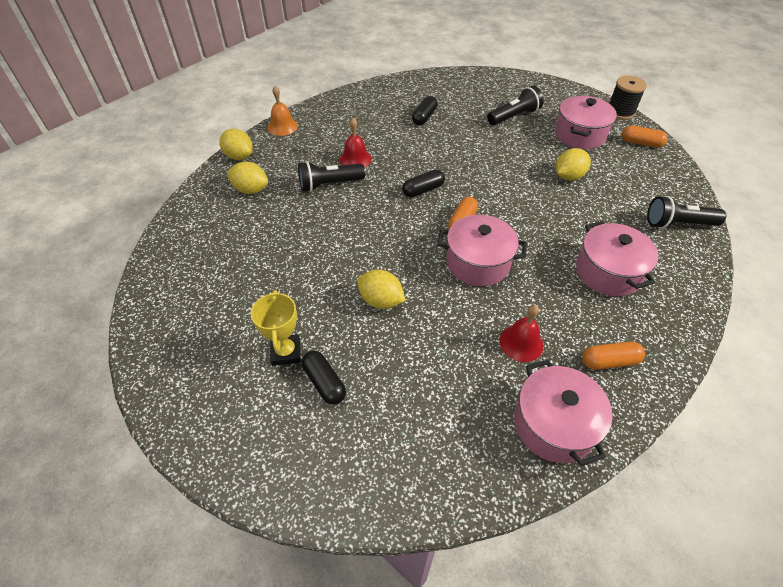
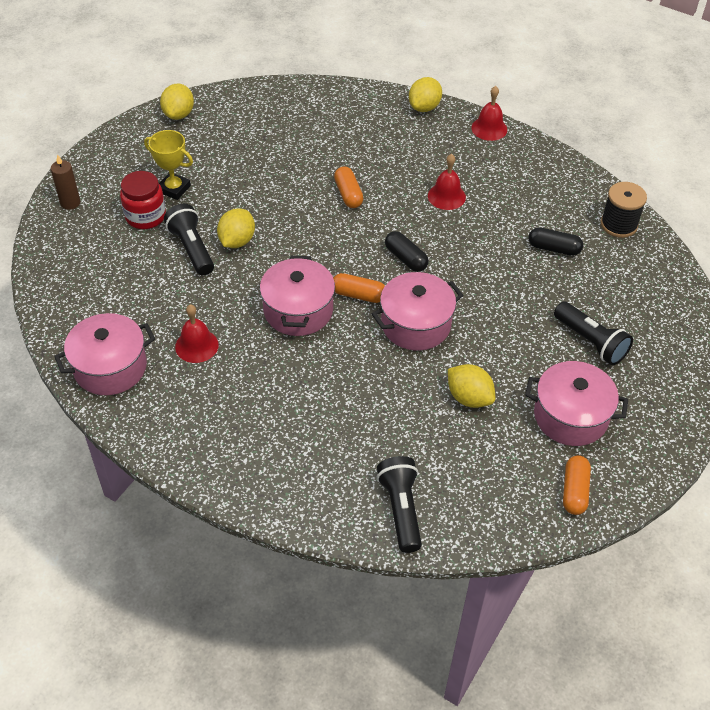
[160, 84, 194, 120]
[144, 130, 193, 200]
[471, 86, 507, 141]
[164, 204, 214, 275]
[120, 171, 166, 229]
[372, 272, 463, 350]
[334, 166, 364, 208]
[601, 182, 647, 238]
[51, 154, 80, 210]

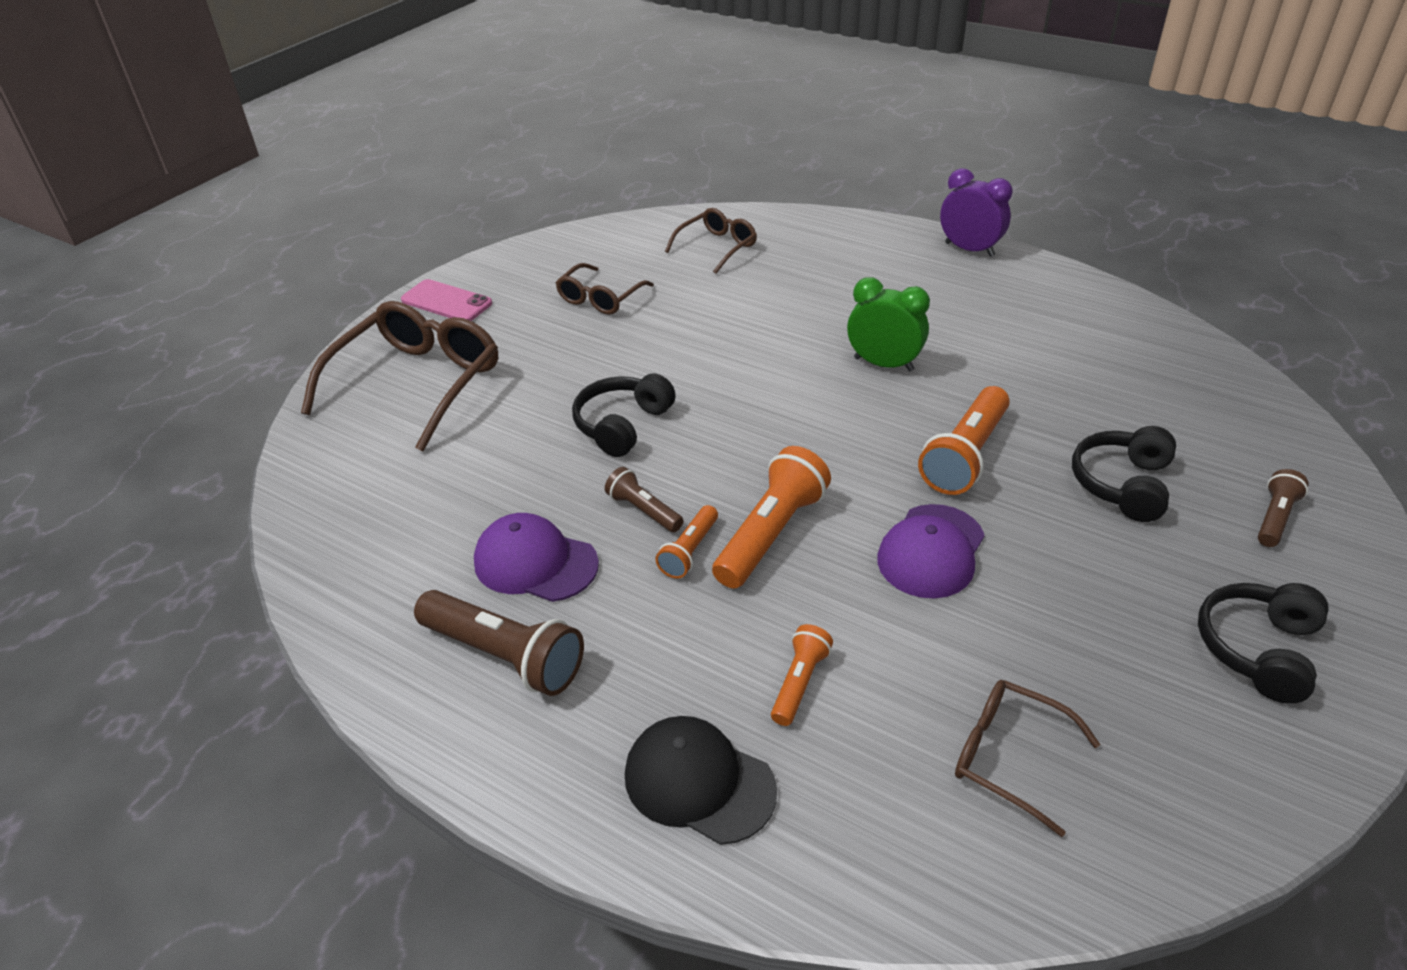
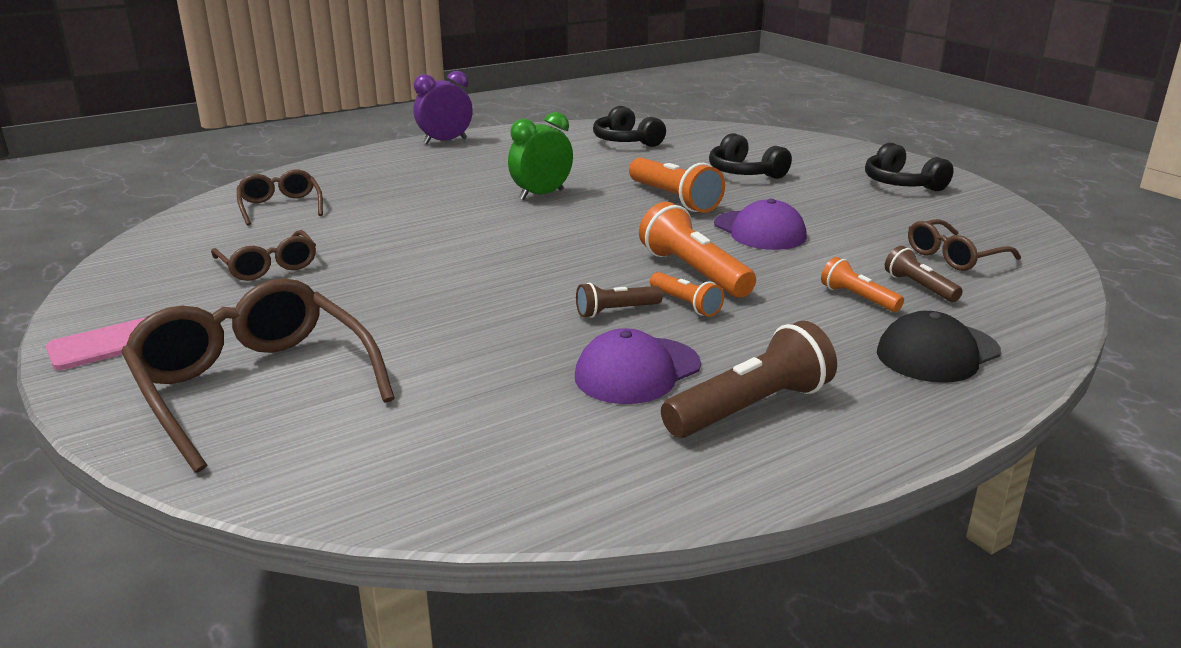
[593, 106, 666, 147]
[885, 246, 963, 302]

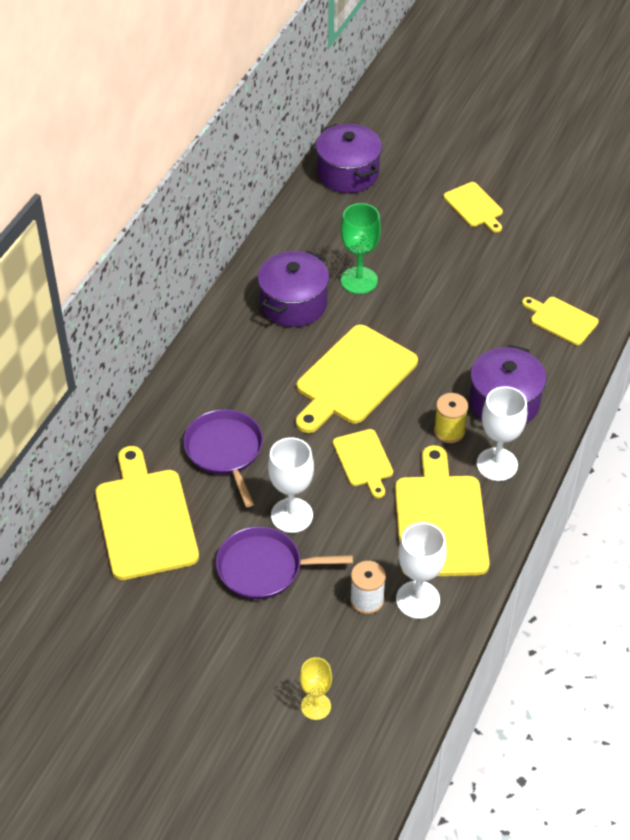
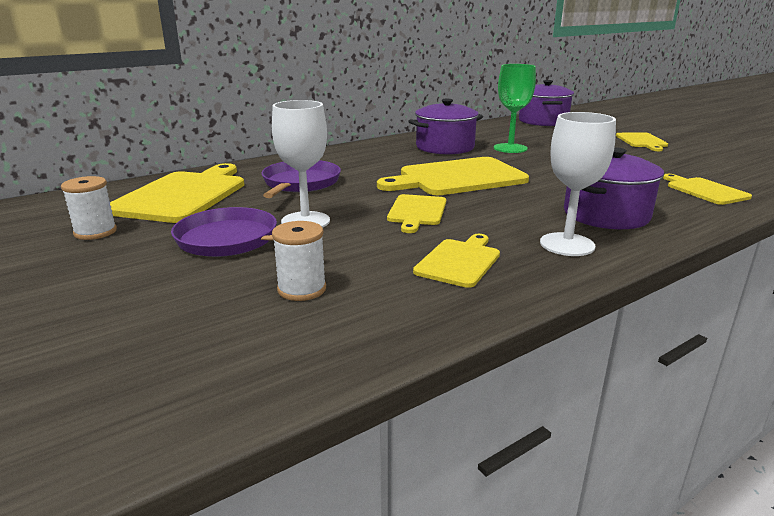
[300, 657, 332, 720] (first image)
[413, 234, 500, 288]
[396, 522, 447, 619] (first image)
[434, 393, 468, 443] (first image)
[61, 176, 117, 240]

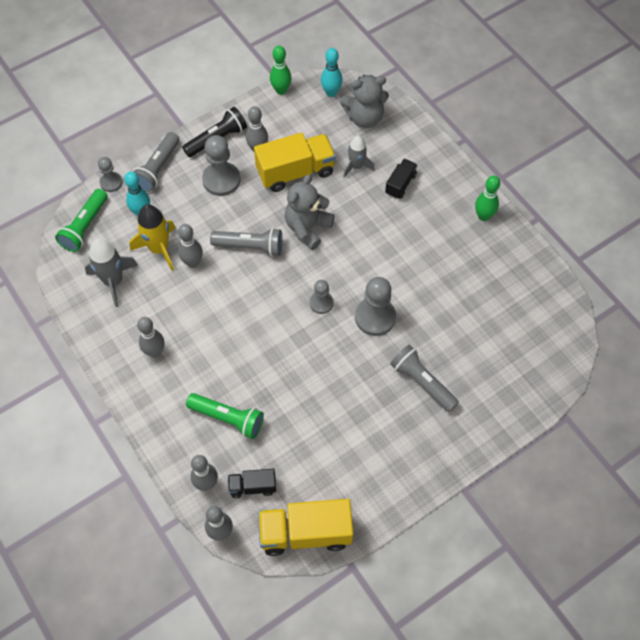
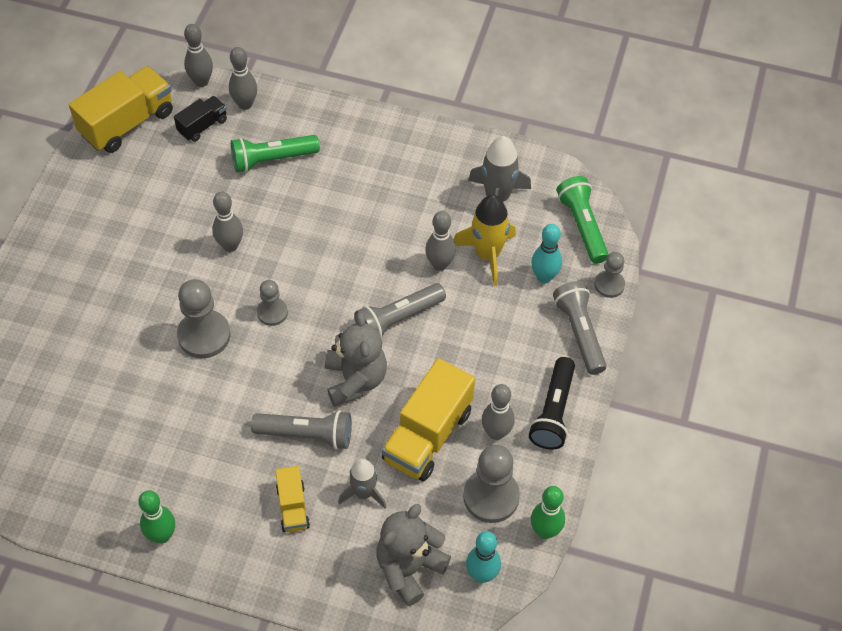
[212, 191, 243, 252]
[463, 445, 520, 523]
[275, 466, 310, 532]
[251, 410, 352, 450]

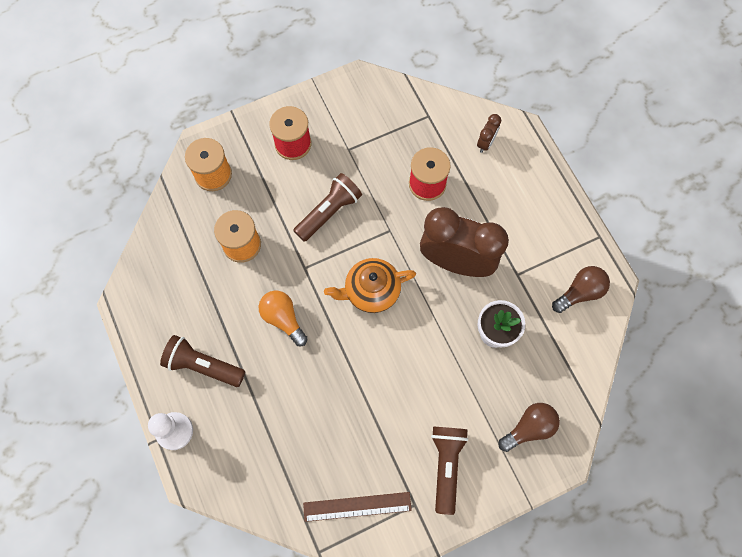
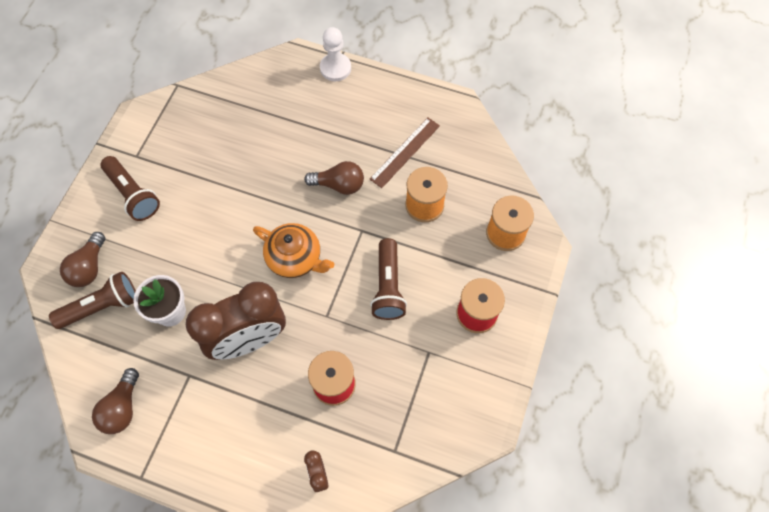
[49, 272, 136, 329]
[304, 161, 364, 195]
[370, 118, 440, 188]
[253, 223, 334, 278]

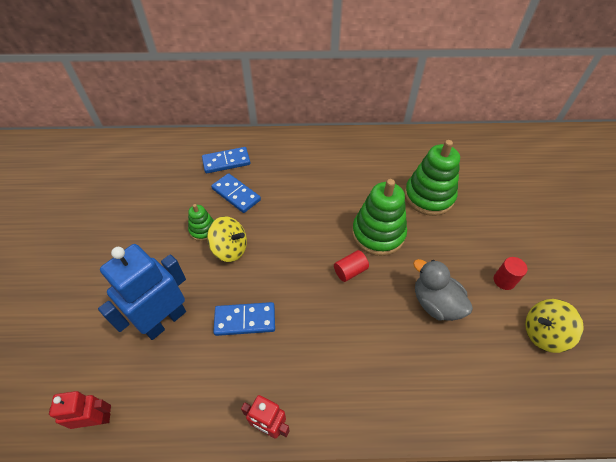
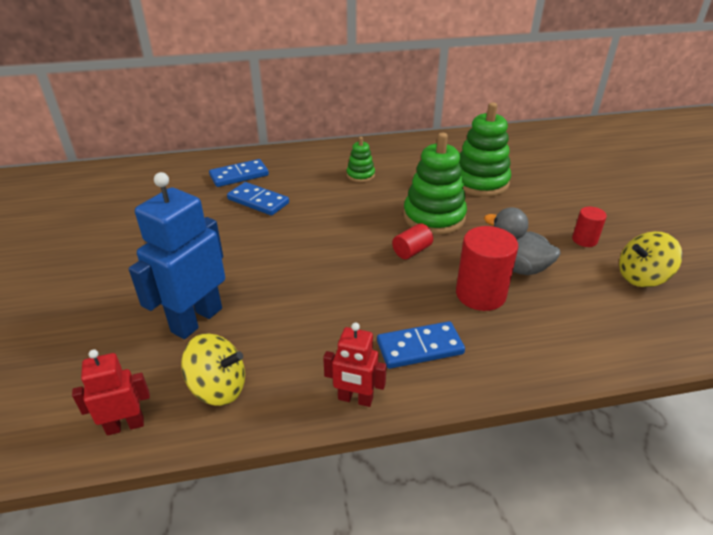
[346, 137, 375, 182]
[181, 333, 245, 406]
[377, 321, 465, 369]
[456, 226, 518, 311]

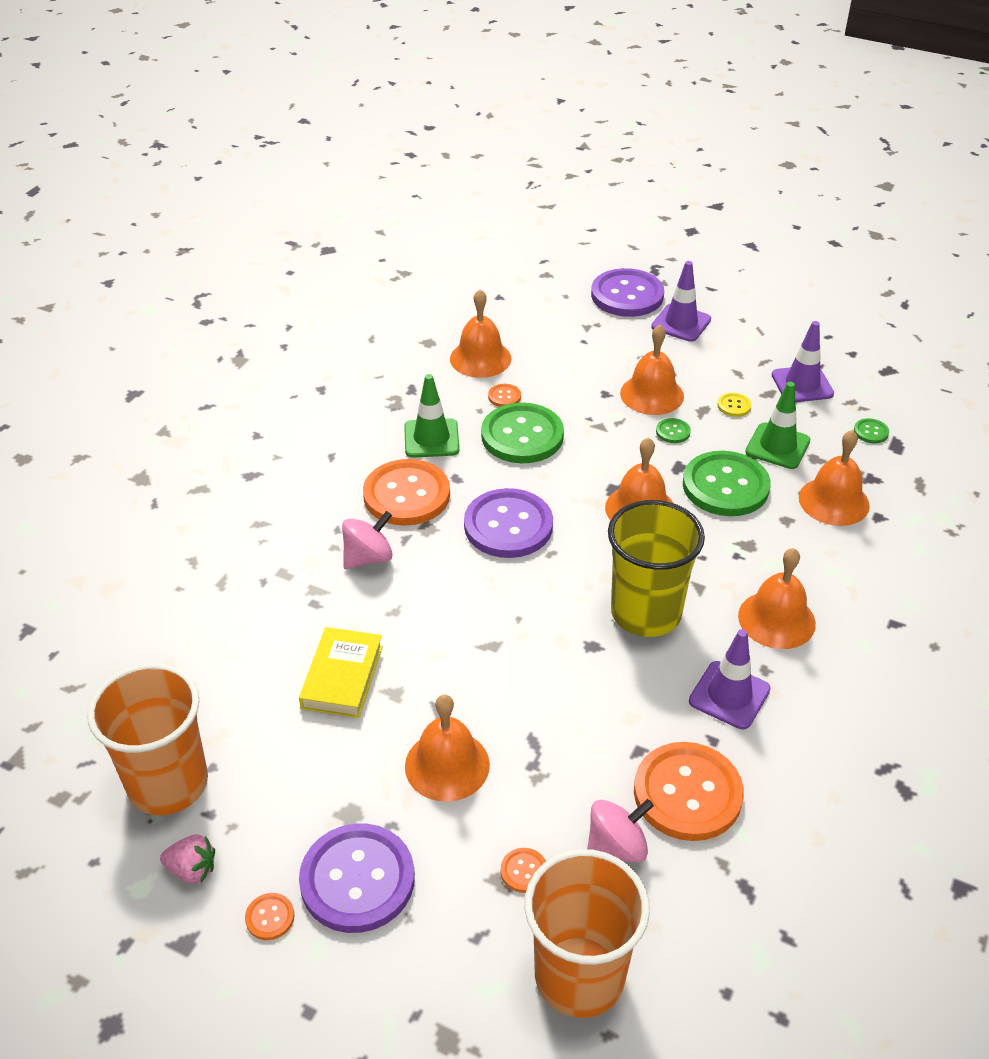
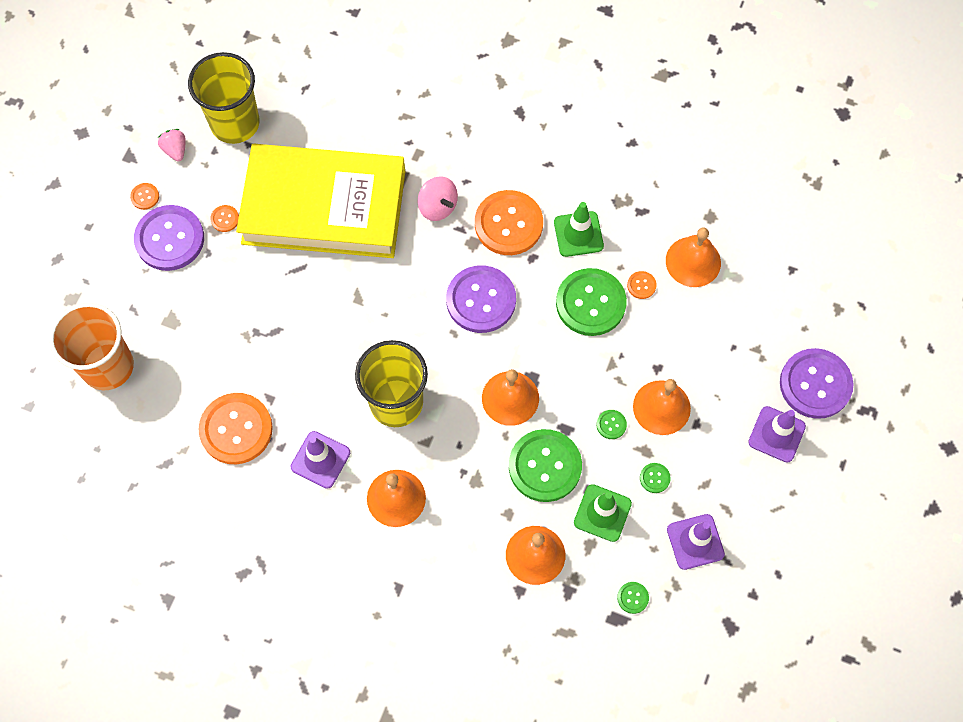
[188, 52, 260, 144]
[158, 129, 186, 161]
[236, 144, 405, 258]
[405, 694, 490, 802] (first image)
[210, 205, 239, 232]
[587, 799, 654, 862] (first image)
[640, 463, 671, 493]

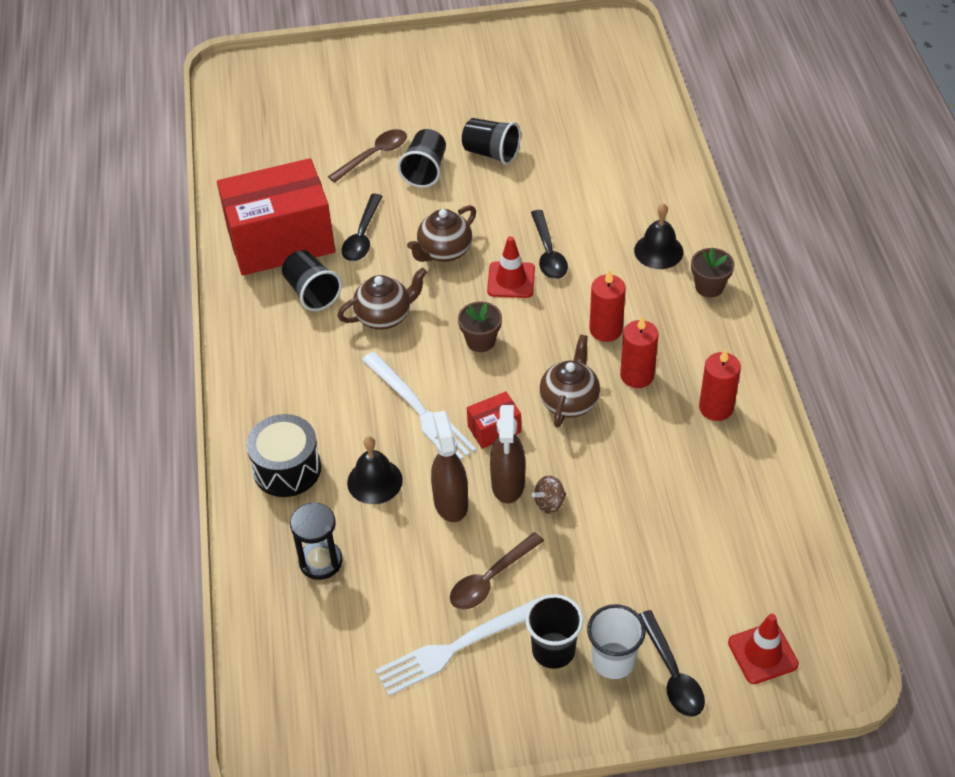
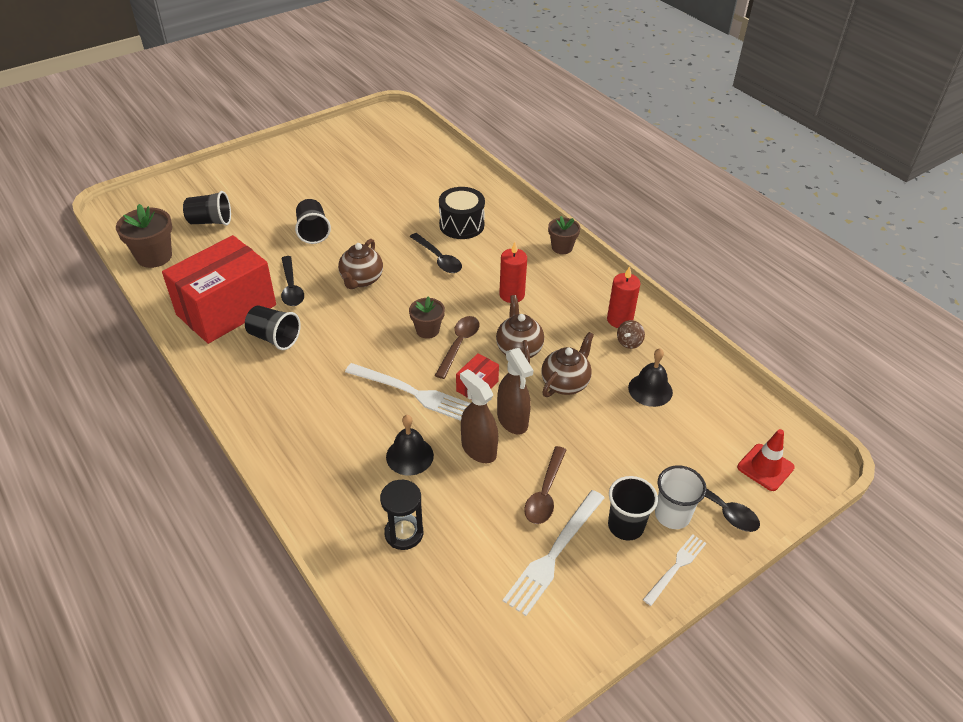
[439, 187, 485, 239]
[435, 316, 480, 379]
[541, 332, 594, 397]
[183, 191, 231, 225]
[487, 236, 535, 298] (first image)
[617, 320, 645, 349]
[620, 316, 659, 388] (first image)
[628, 348, 673, 407]
[116, 204, 172, 268]
[643, 534, 706, 606]

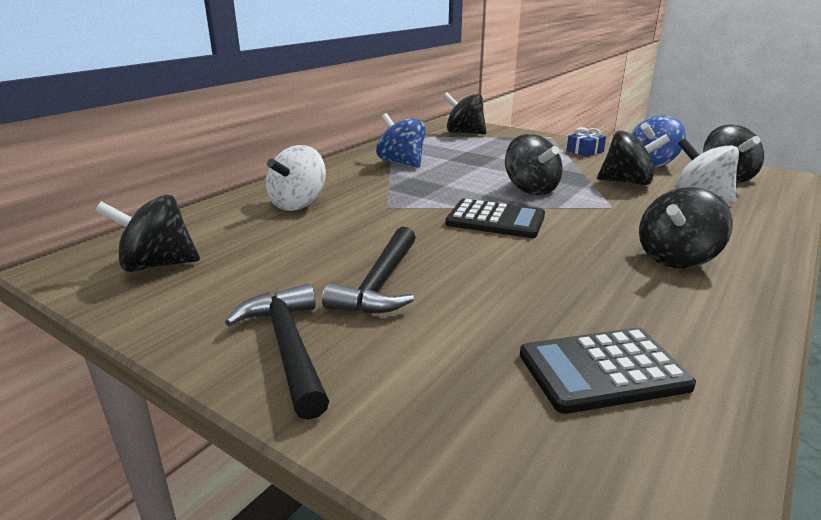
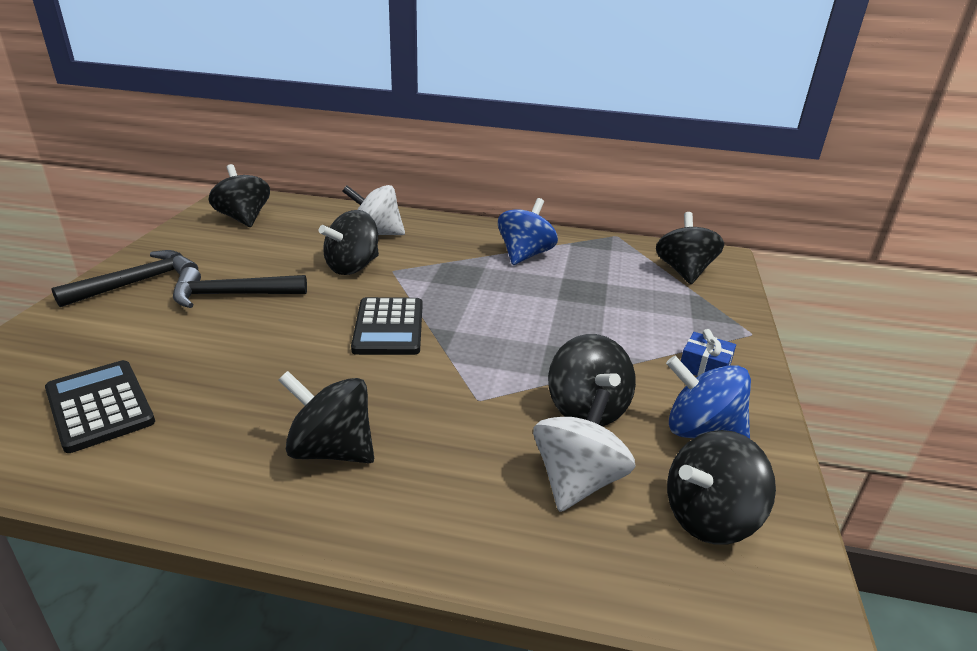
[319, 210, 379, 275]

